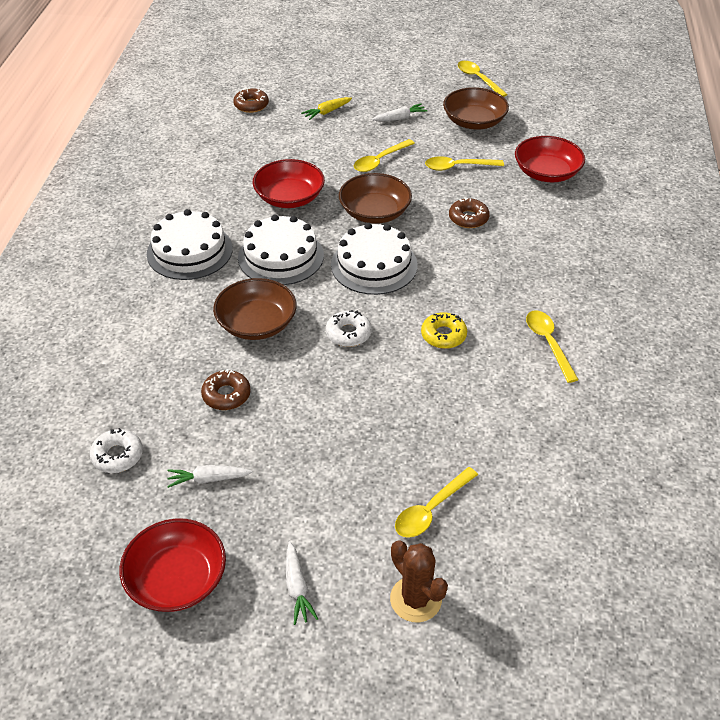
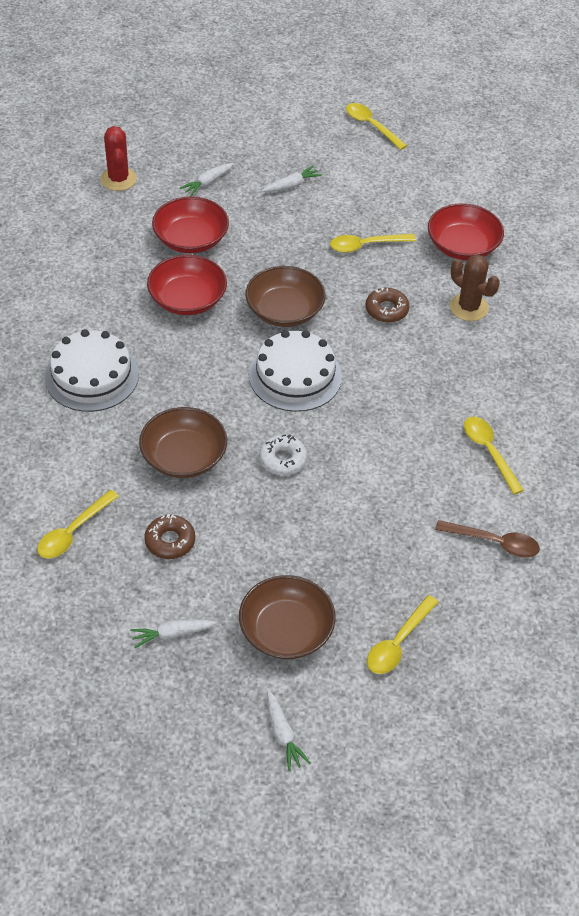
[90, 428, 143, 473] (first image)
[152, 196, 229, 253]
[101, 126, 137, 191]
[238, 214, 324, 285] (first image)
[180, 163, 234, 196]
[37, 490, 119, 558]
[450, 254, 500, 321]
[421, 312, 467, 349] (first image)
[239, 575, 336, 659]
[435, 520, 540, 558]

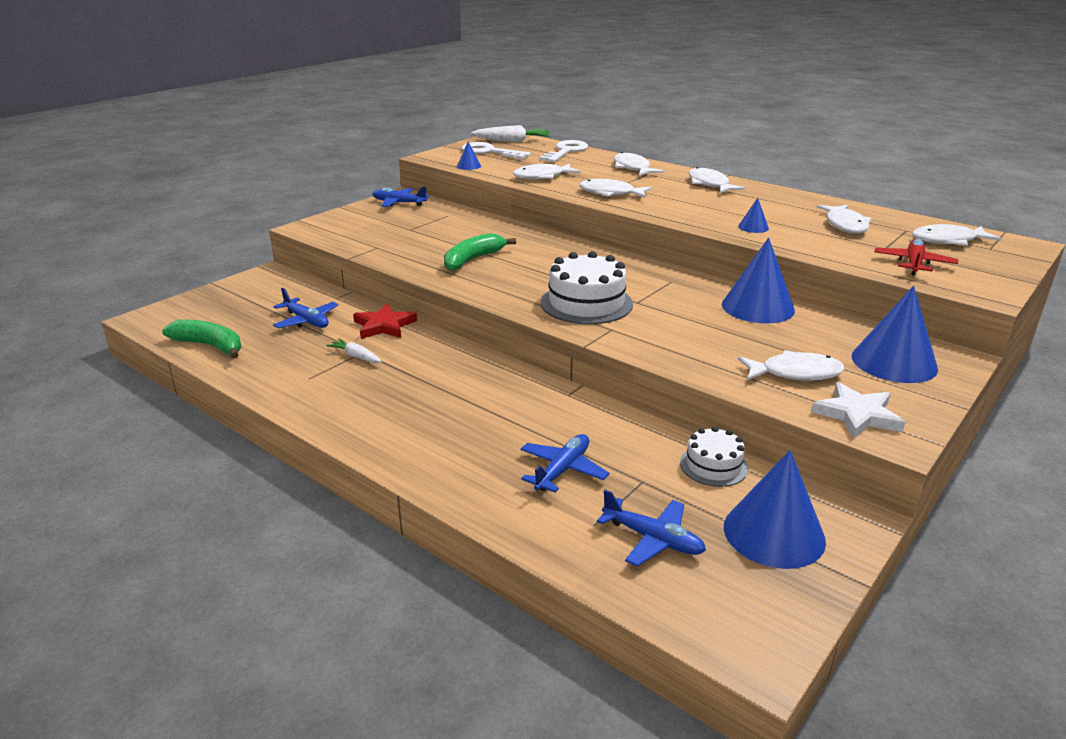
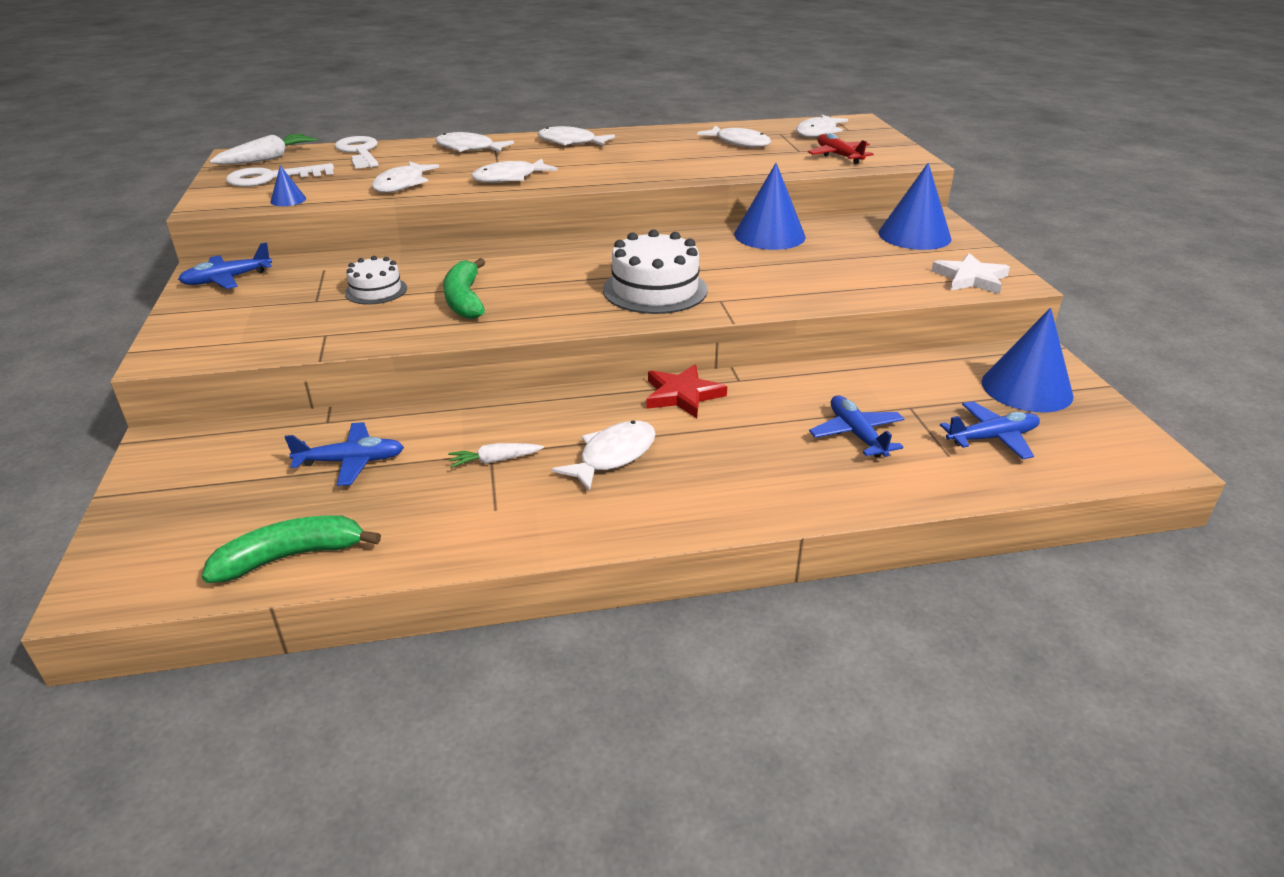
[647, 364, 727, 418]
[345, 256, 407, 305]
[738, 198, 769, 233] (first image)
[552, 421, 656, 492]

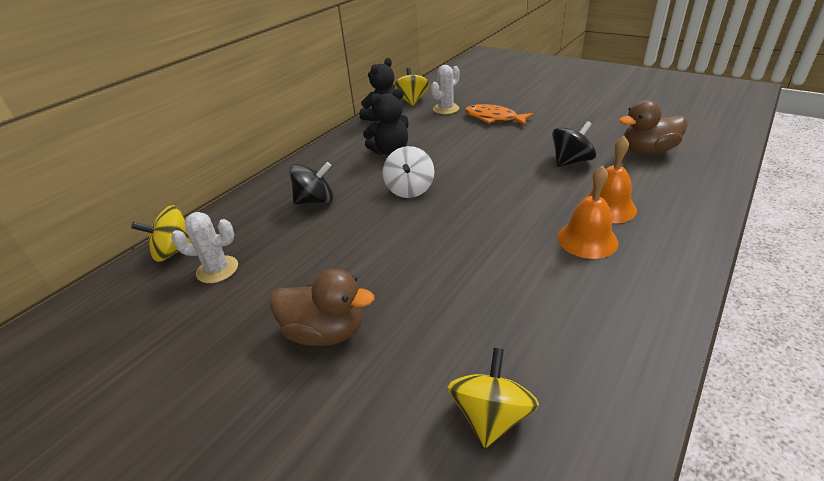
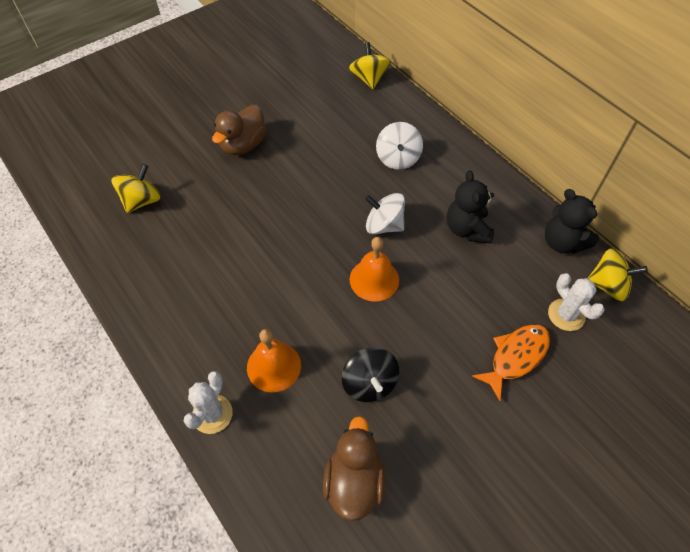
[184, 371, 233, 434]
[376, 122, 423, 170]
[111, 164, 161, 213]
[350, 237, 399, 302]

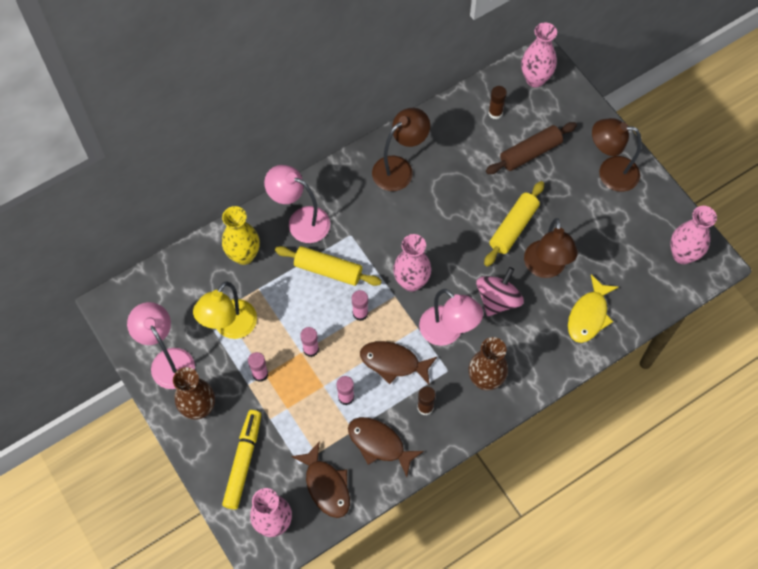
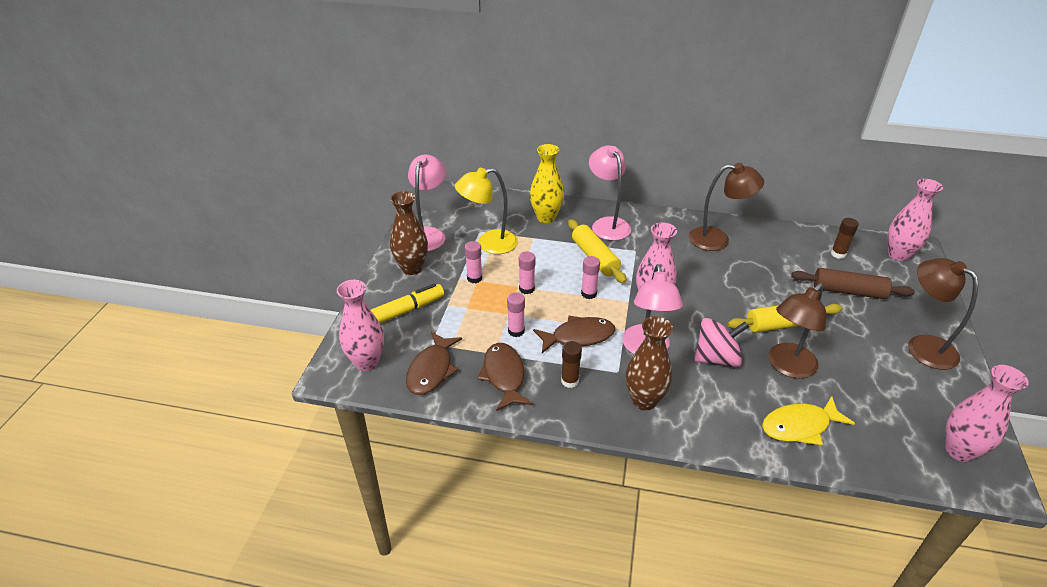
[533, 316, 615, 353]

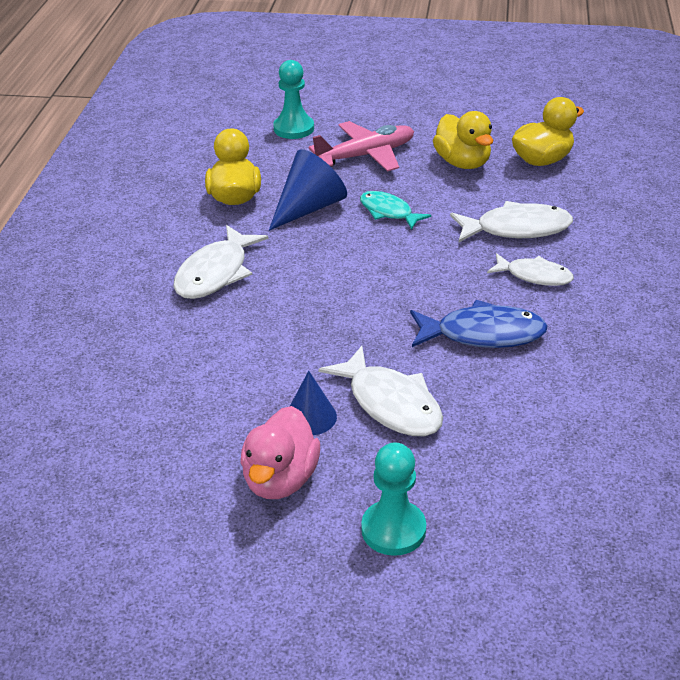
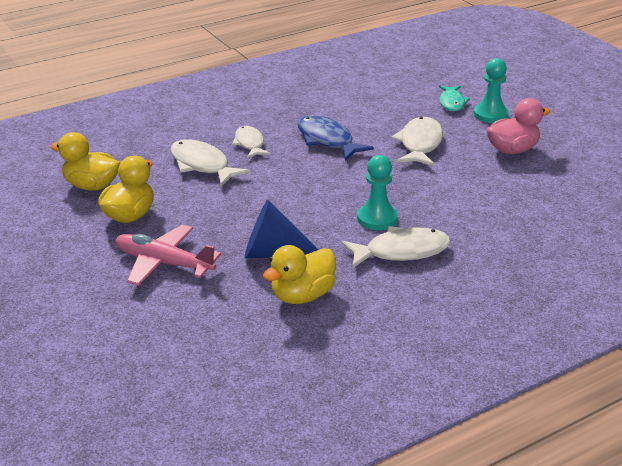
[357, 155, 398, 230]
[289, 371, 337, 435] (first image)
[439, 85, 470, 112]

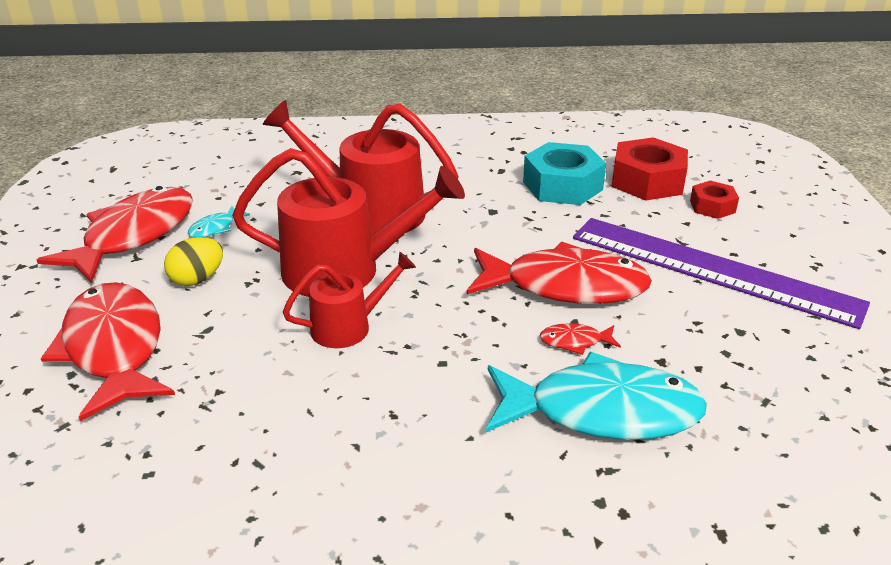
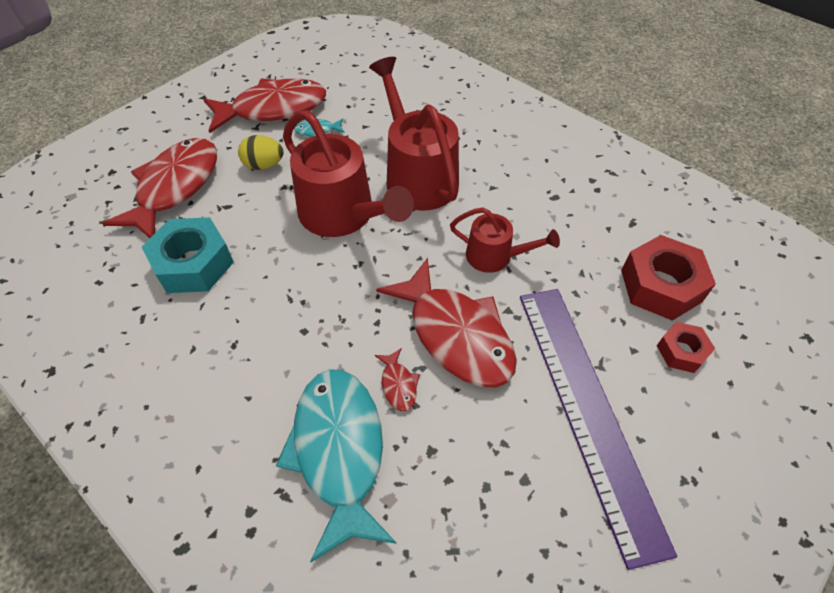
[450, 207, 560, 273]
[275, 369, 397, 562]
[142, 217, 234, 293]
[375, 348, 420, 411]

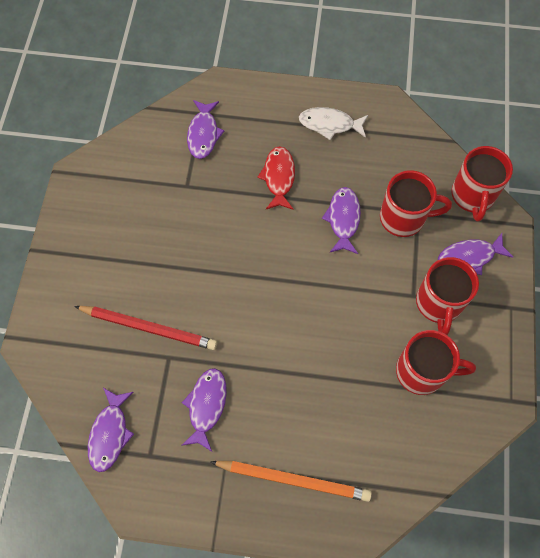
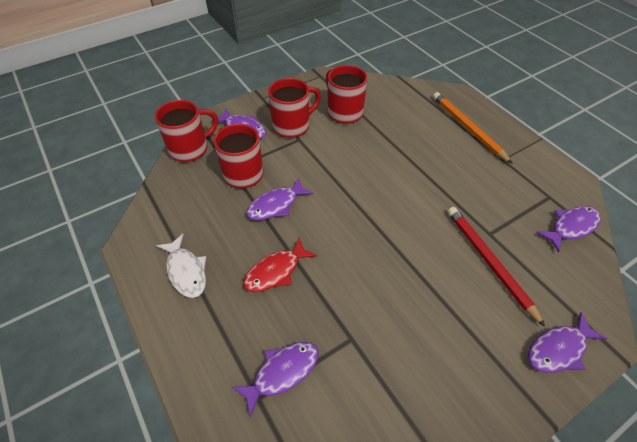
[528, 312, 607, 373]

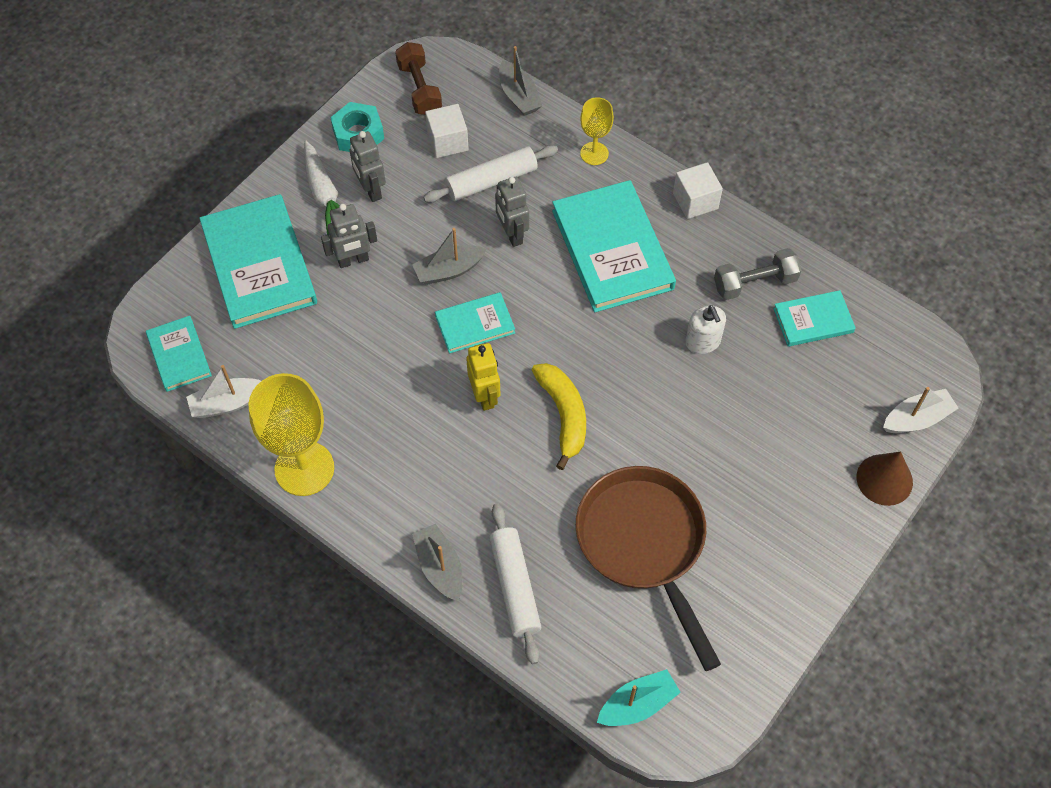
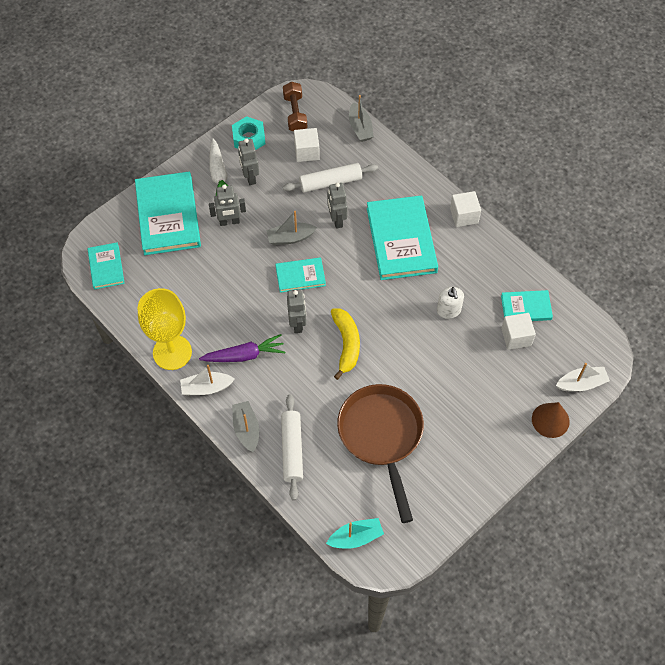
[180, 365, 235, 395]
[287, 289, 306, 333]
[580, 97, 614, 165] (first image)
[714, 248, 802, 300] (first image)
[199, 334, 285, 362]
[501, 313, 536, 350]

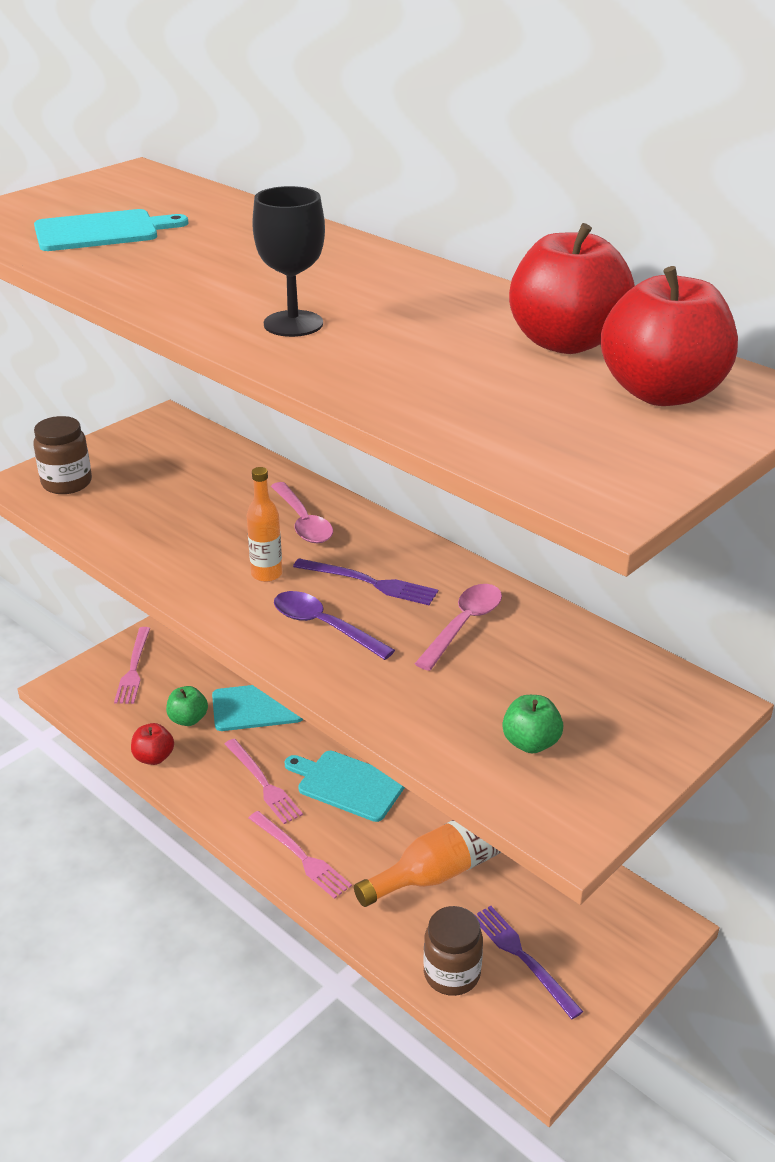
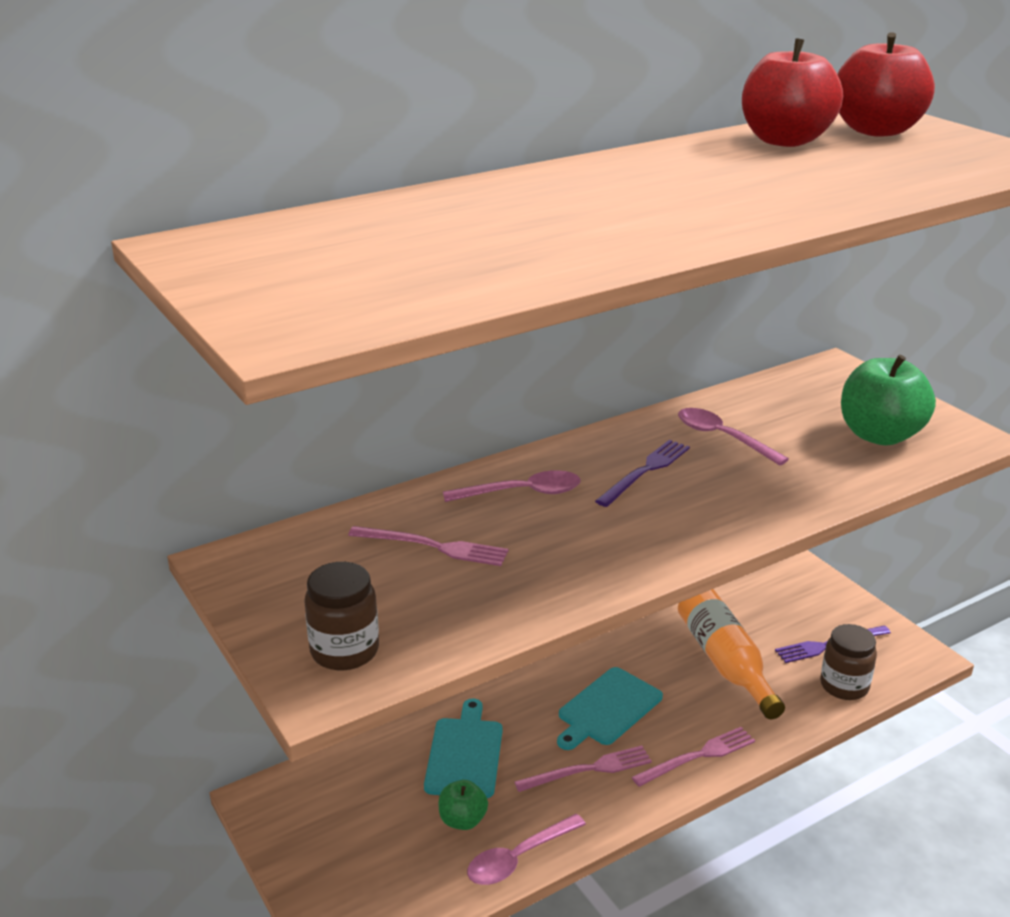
[34, 209, 188, 251] (first image)
[348, 526, 508, 566]
[467, 814, 586, 885]
[247, 467, 282, 582] (first image)
[252, 186, 325, 337] (first image)
[274, 591, 395, 660] (first image)
[841, 355, 936, 445]

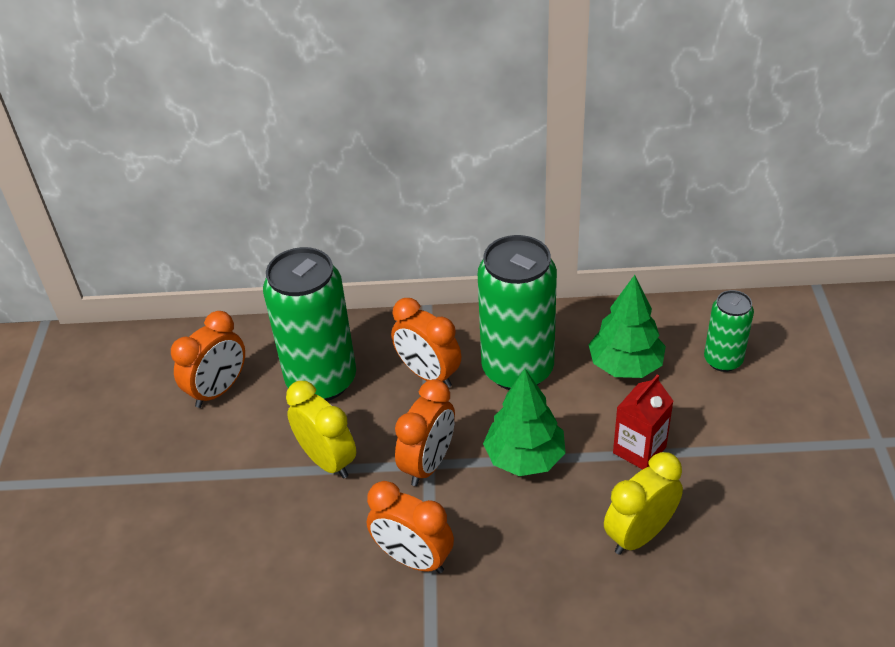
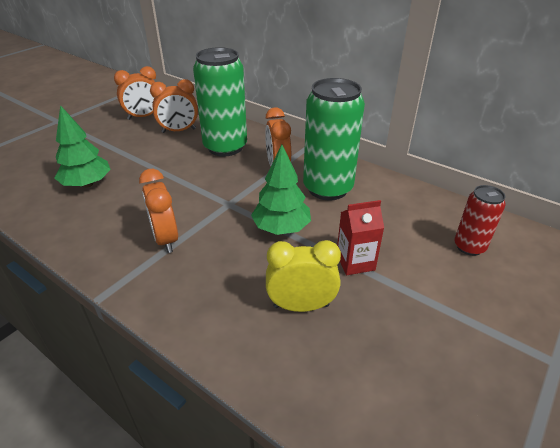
[286, 381, 356, 479] (first image)
[114, 66, 156, 120]
[55, 105, 111, 188]
[454, 185, 506, 256]

